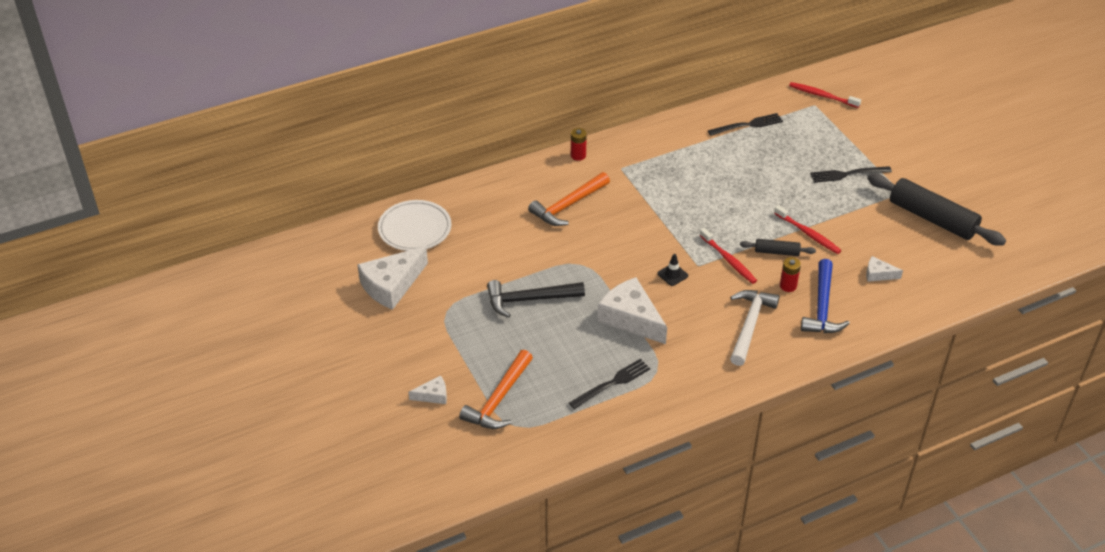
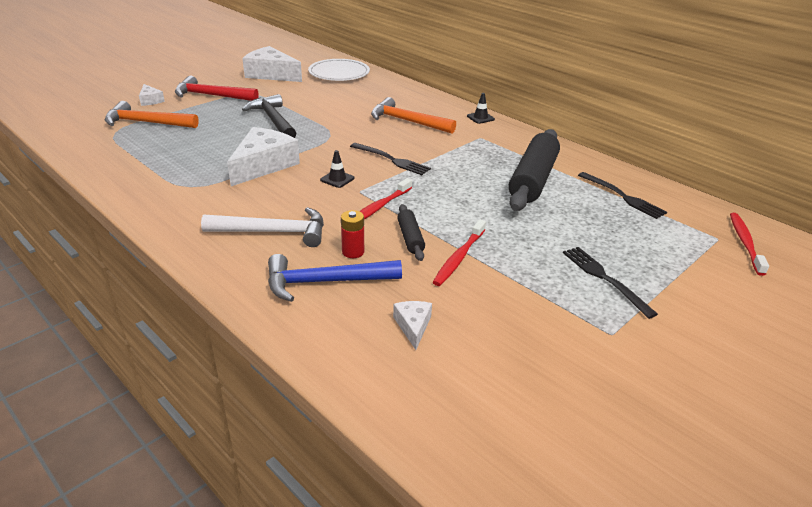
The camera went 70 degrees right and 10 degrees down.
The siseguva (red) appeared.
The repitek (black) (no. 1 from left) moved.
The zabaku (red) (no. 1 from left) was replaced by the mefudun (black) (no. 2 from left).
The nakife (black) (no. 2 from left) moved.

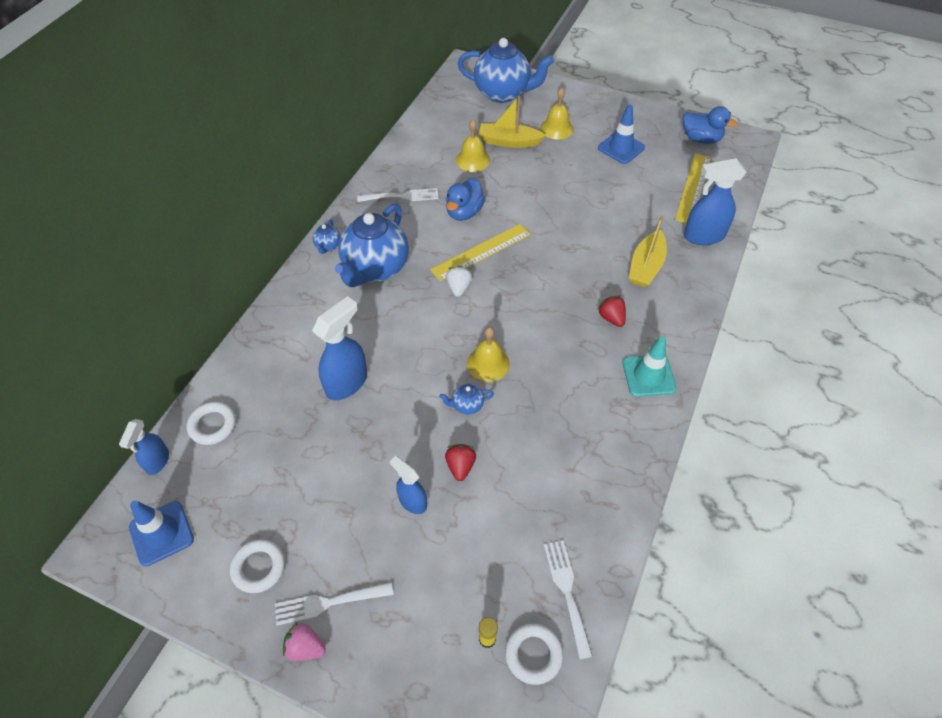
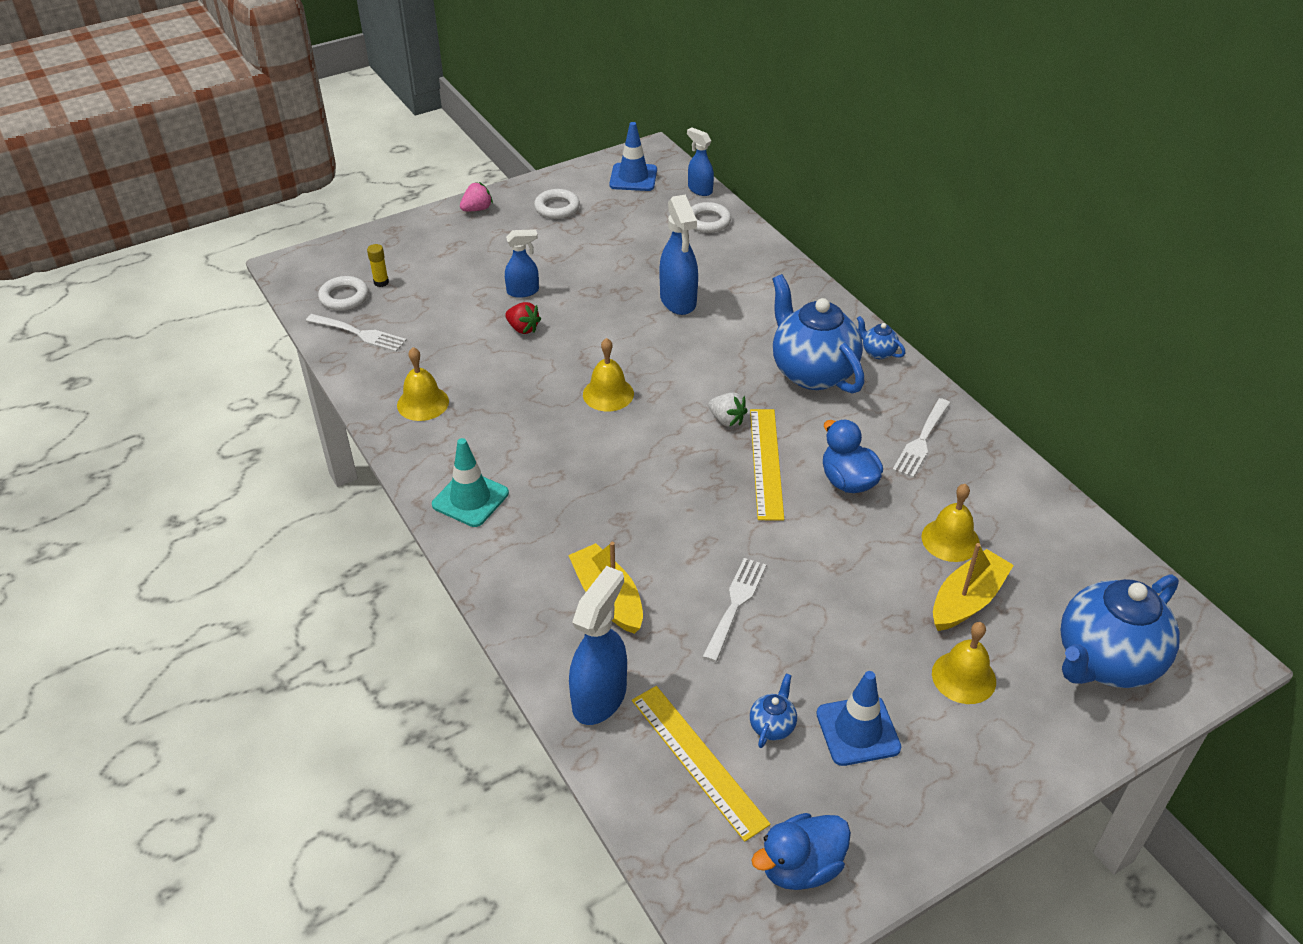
The camera went 125 degrees right and 10 degrees down.
The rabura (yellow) (no. 1 from left) appeared.
The repitek (white) (no. 1 from left in the first image) moved.
The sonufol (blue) (no. 3 from left in the first image) moved.
The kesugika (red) (no. 2 from left) disappeared.

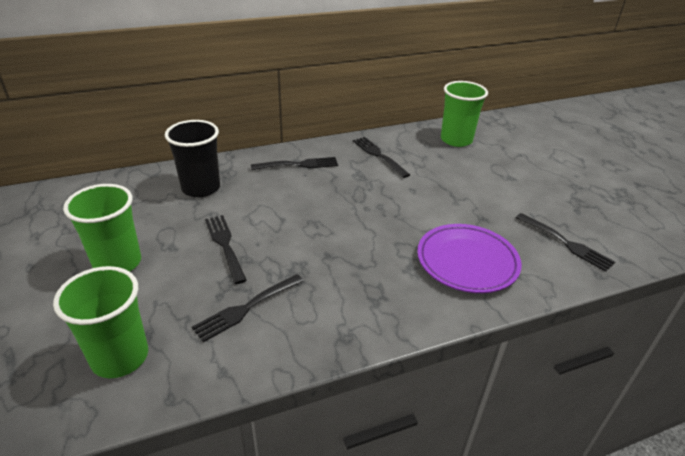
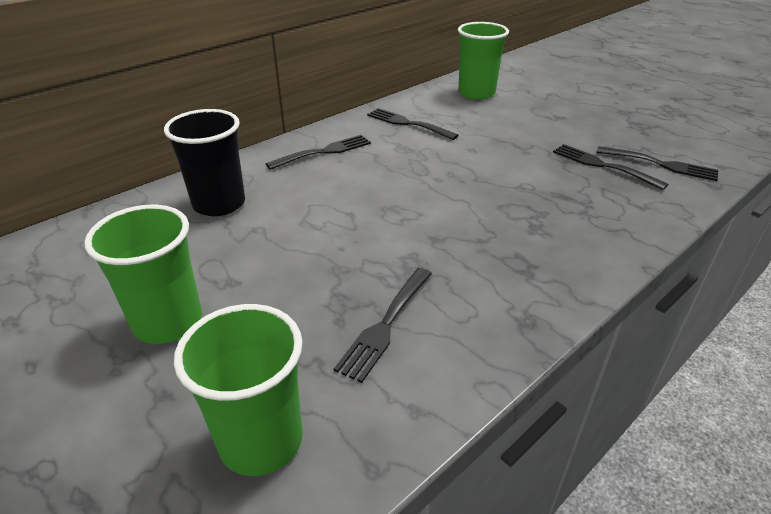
The camera went 20 degrees left and 0 degrees up.
The repitek (black) (no. 1 from left in the first image) moved.
The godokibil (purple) disappeared.

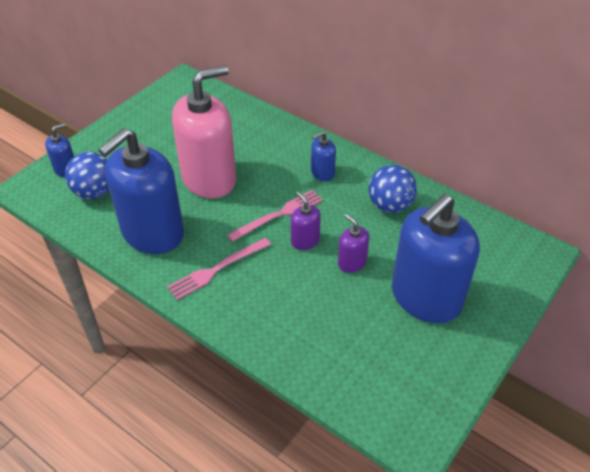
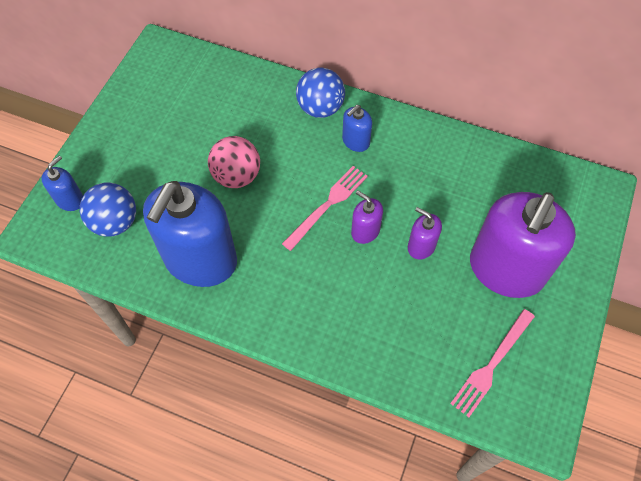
The camera went 15 degrees left and 15 degrees up.
The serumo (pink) was replaced by the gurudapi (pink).
The gurudapi (blue) (no. 2 from left) moved.
The repitek (pink) (no. 1 from left in the first image) moved.
The serumo (blue) (no. 4 from left) became the serumo (purple) (no. 3 from left).

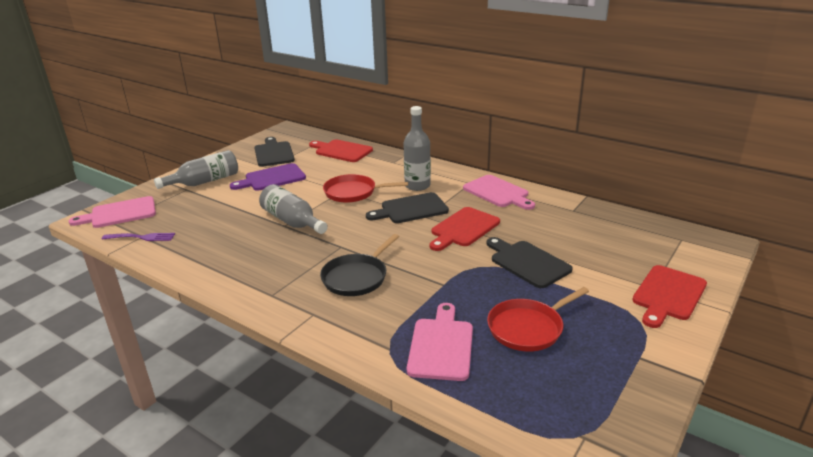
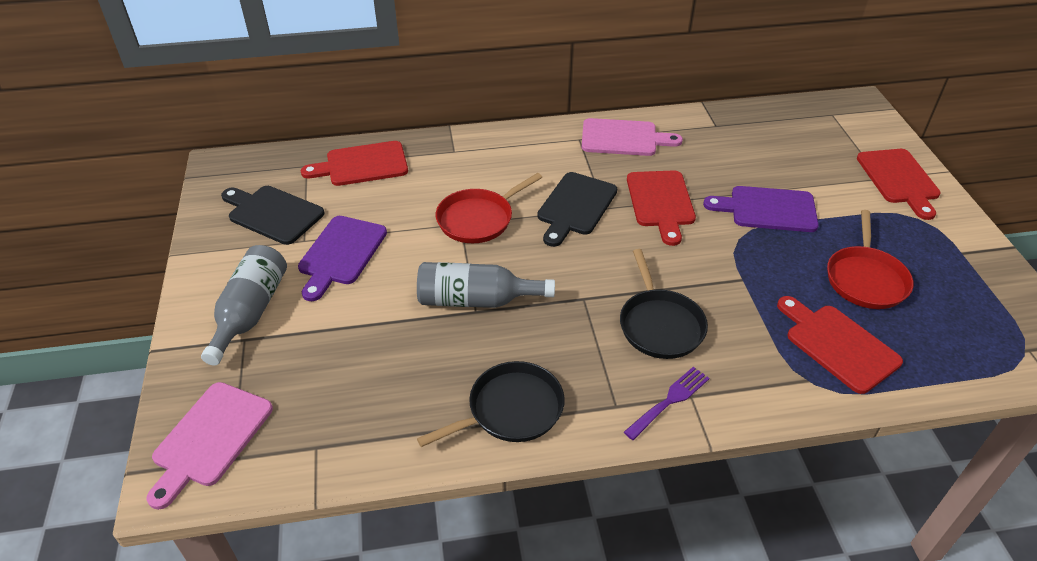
The camera went 45 degrees left and 15 degrees up.
The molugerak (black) (no. 1 from left) appeared.
The repitek (purple) moved.
The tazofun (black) (no. 3 from left) became the tazofun (purple) (no. 2 from left).
The tazofun (pink) (no. 2 from left) became the tazofun (red) (no. 3 from left).
The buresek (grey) (no. 3 from left) disappeared.

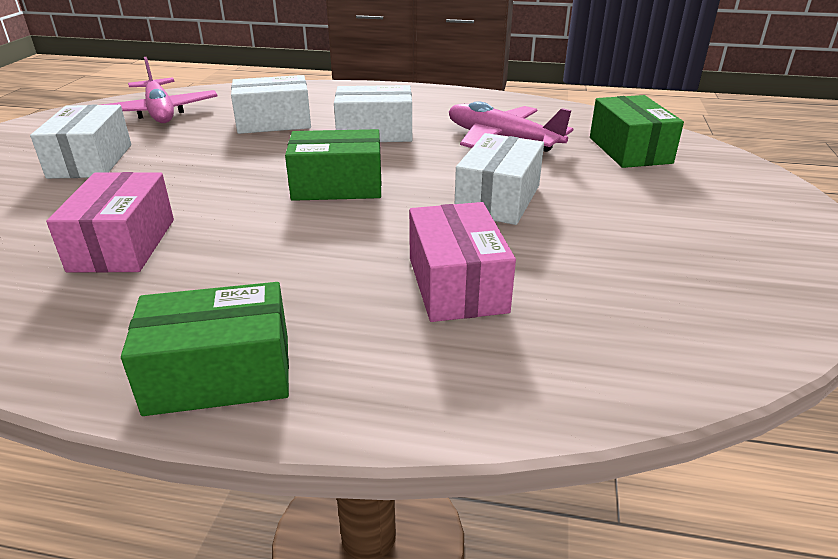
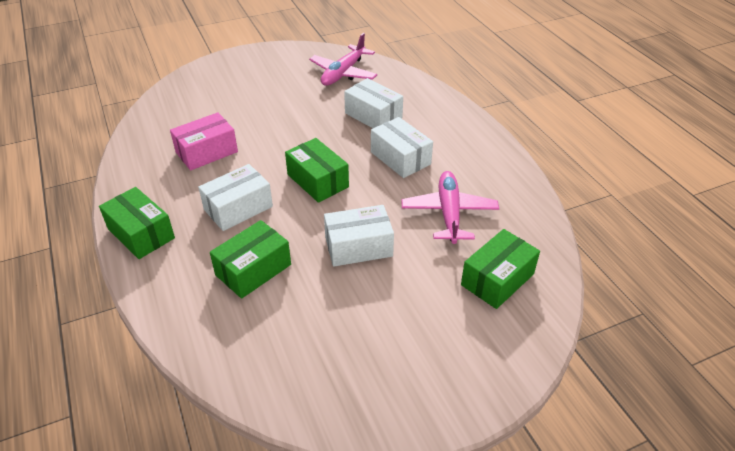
The camera went 55 degrees right and 10 degrees up.
The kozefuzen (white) (no. 1 from left) moved.
The kozefuzen (pink) (no. 2 from left) became the kozefuzen (green) (no. 2 from left).

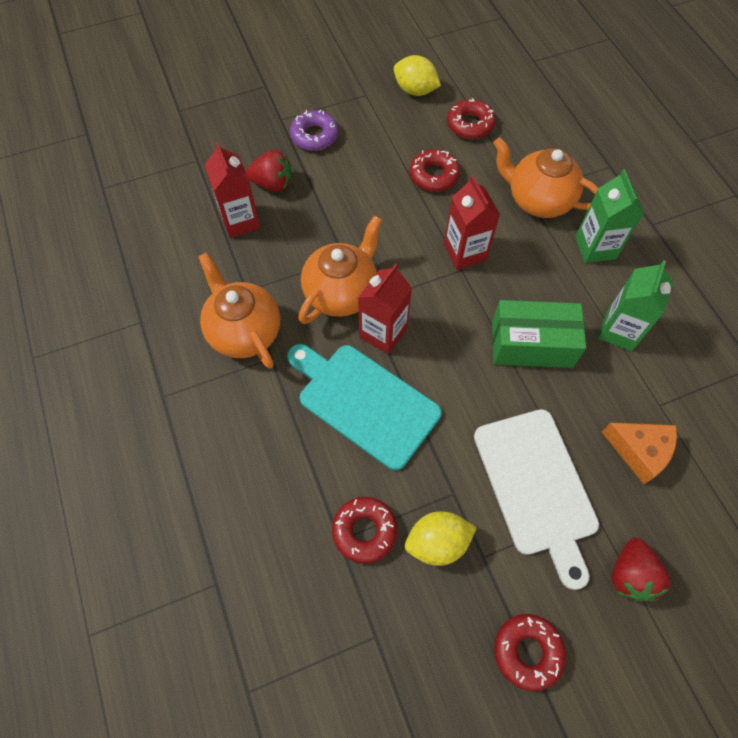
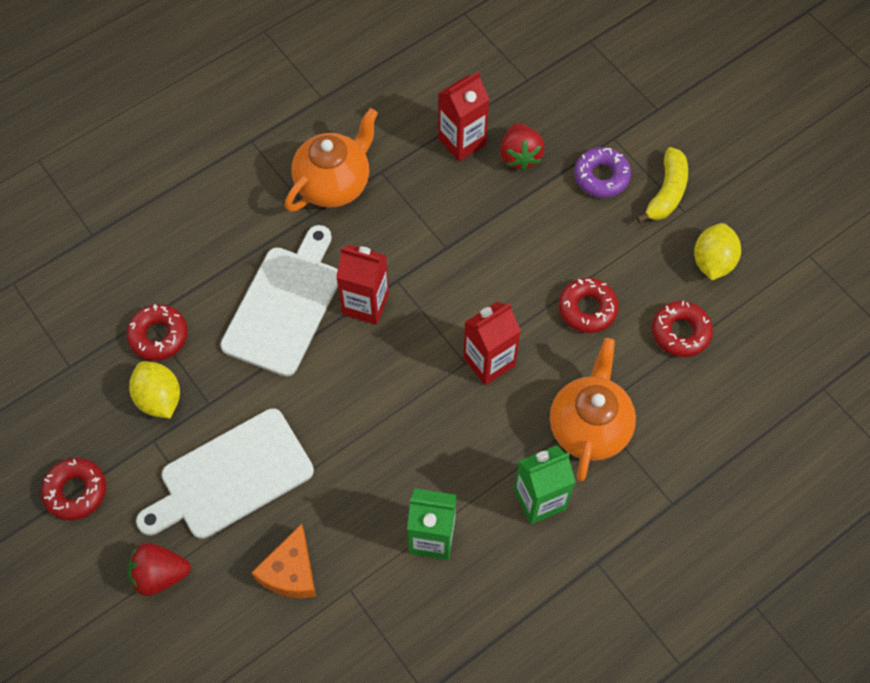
The camera went 75 degrees right and 0 degrees up.
The tazofun (turquoise) became the tazofun (white) (no. 2 from left).
The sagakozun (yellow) appeared.
The sonufol (orange) (no. 2 from left) disappeared.
The kozefuzen (green) disappeared.

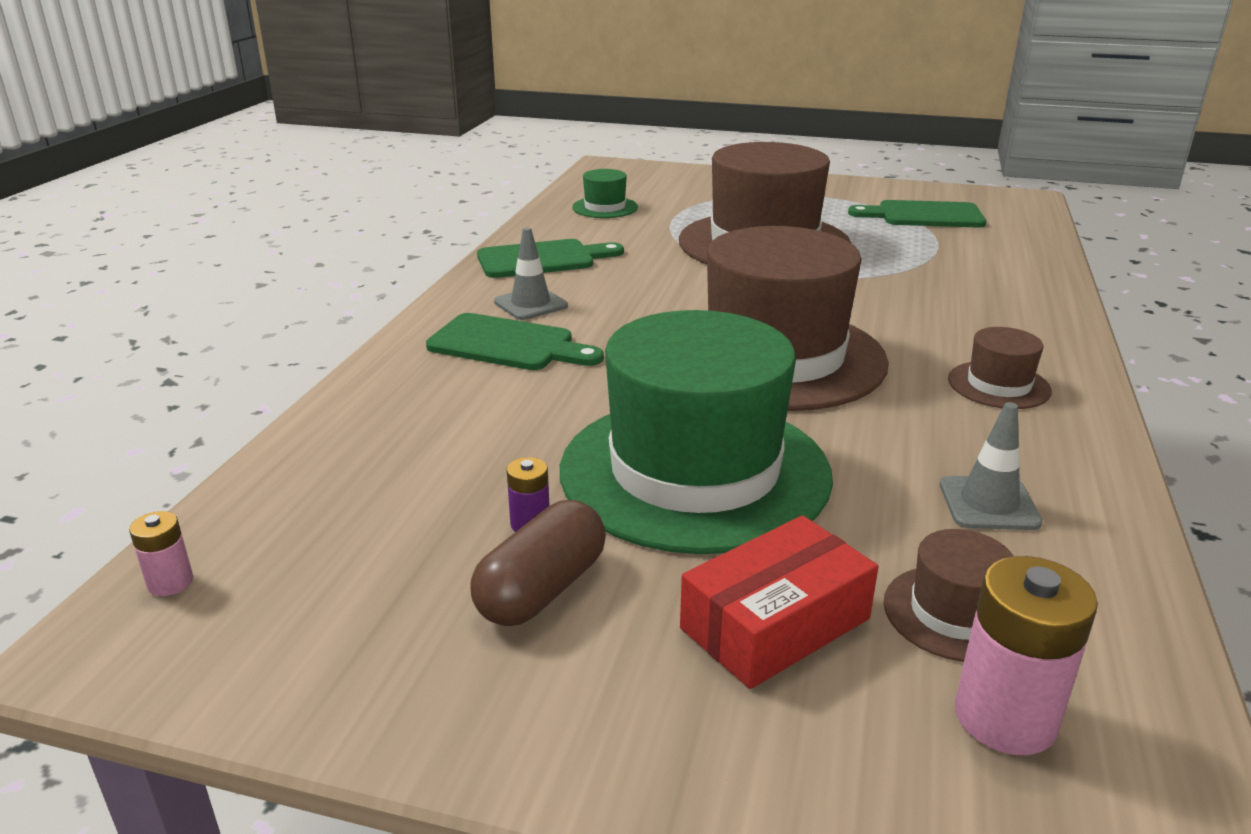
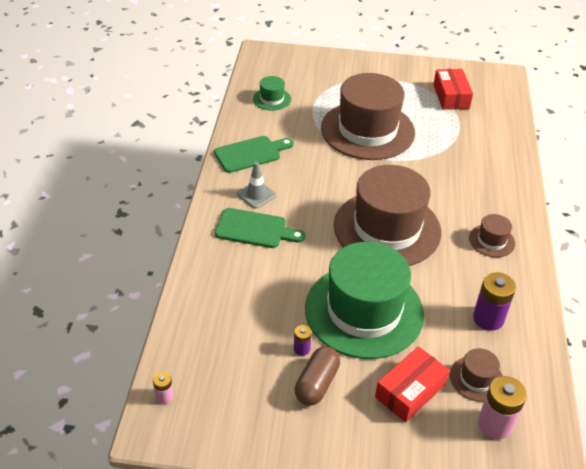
The camera went 10 degrees left and 15 degrees up.
The tazofun (green) (no. 3 from left) was replaced by the kozefuzen (red) (no. 2 from left).
The mefudun (grey) (no. 2 from left) was replaced by the zabaku (purple) (no. 2 from left).

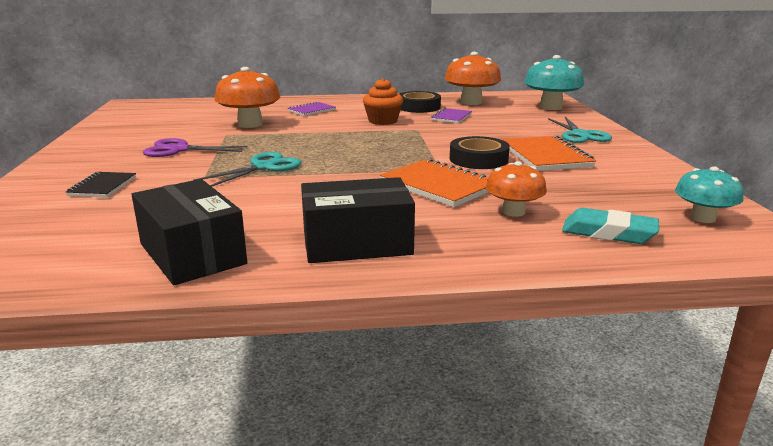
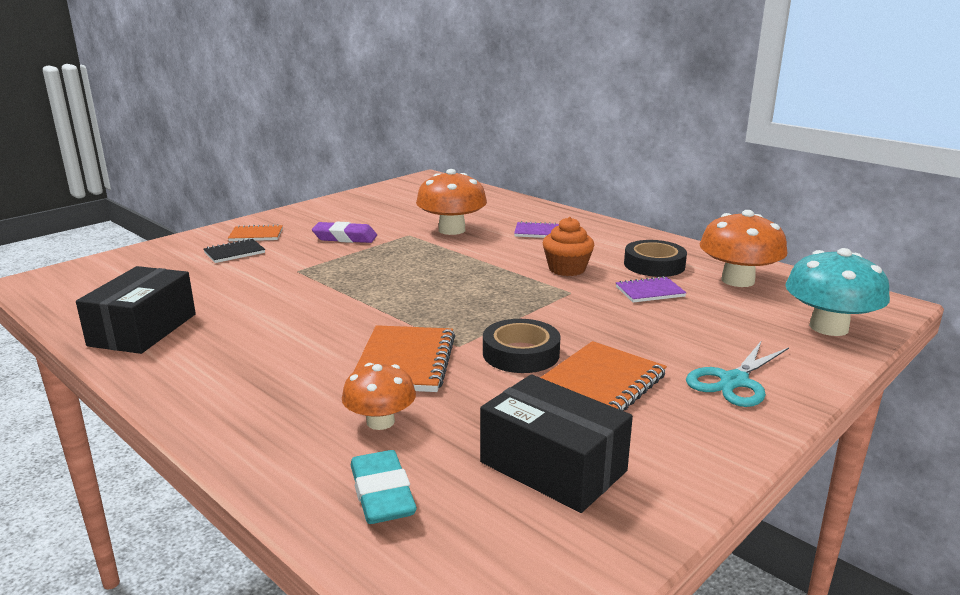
The camera went 50 degrees right and 0 degrees up.
The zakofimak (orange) (no. 1 from left) appeared.
The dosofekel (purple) was replaced by the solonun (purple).
The kozefuzen (black) (no. 2 from left) moved.
The dosofekel (turquoise) (no. 1 from left) disappeared.
The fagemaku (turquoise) (no. 2 from left) disappeared.

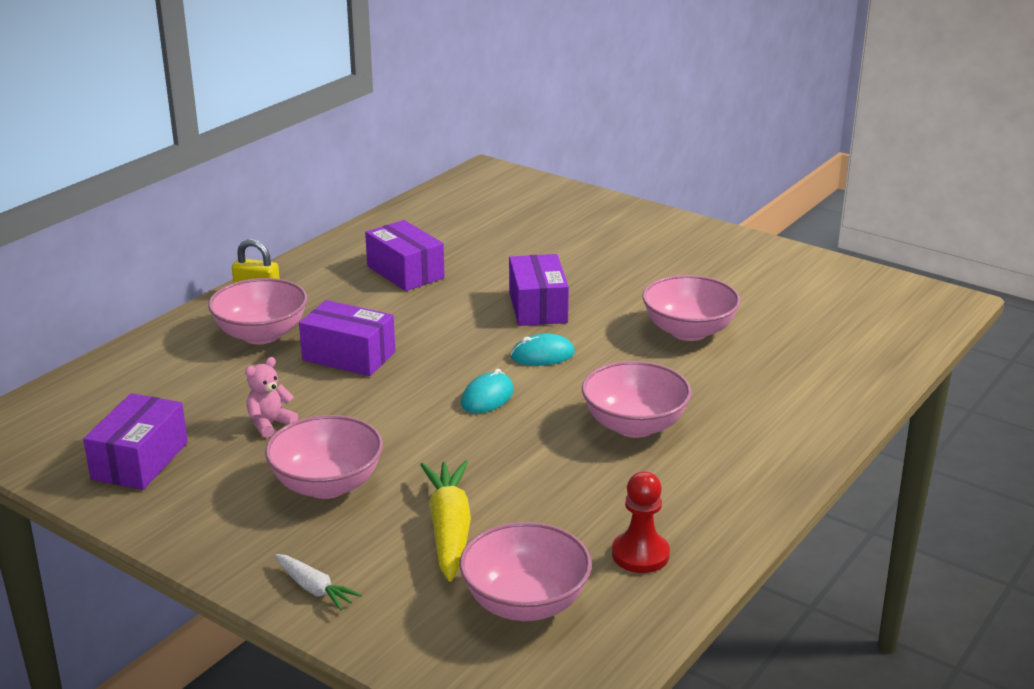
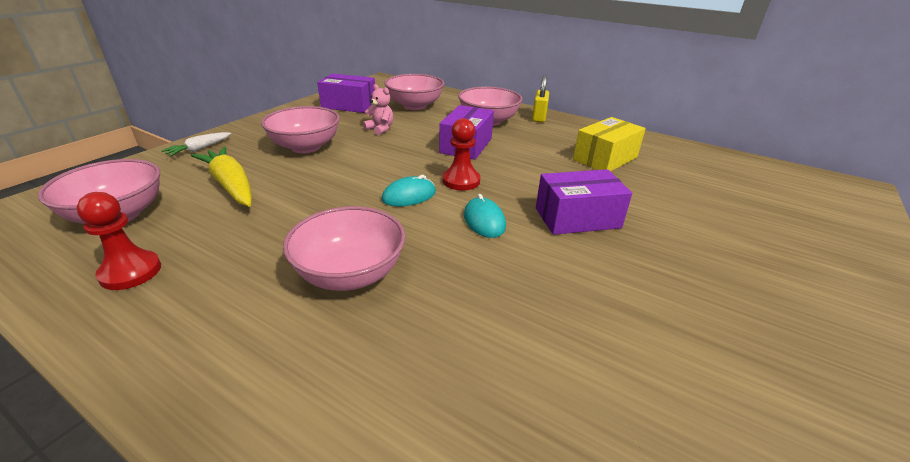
The camera went 85 degrees right and 5 degrees up.
The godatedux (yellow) turned 120 degrees counterclockwise.
The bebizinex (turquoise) (no. 1 from left) turned 60 degrees counterclockwise.
The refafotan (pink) (no. 5 from left in the first image) moved.
The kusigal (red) (no. 2 from left) appeared.
The kozefuzen (purple) (no. 3 from left) became the kozefuzen (yellow).

